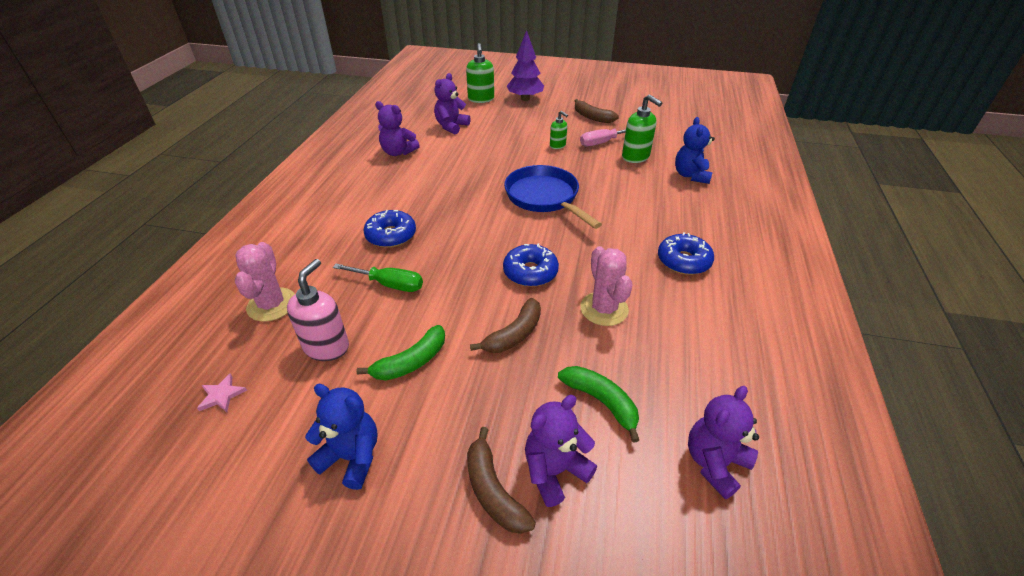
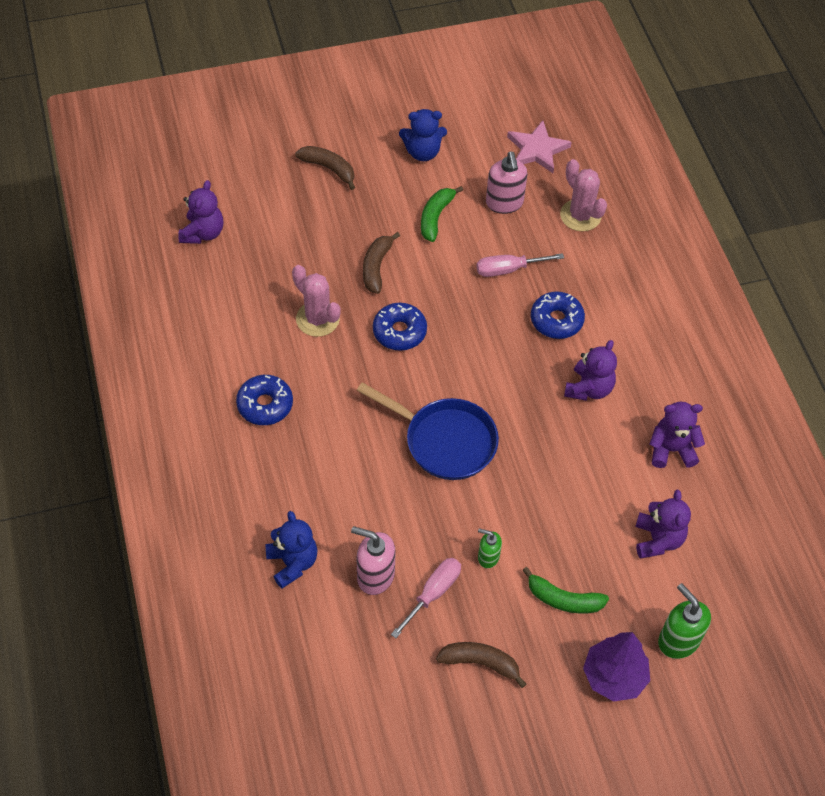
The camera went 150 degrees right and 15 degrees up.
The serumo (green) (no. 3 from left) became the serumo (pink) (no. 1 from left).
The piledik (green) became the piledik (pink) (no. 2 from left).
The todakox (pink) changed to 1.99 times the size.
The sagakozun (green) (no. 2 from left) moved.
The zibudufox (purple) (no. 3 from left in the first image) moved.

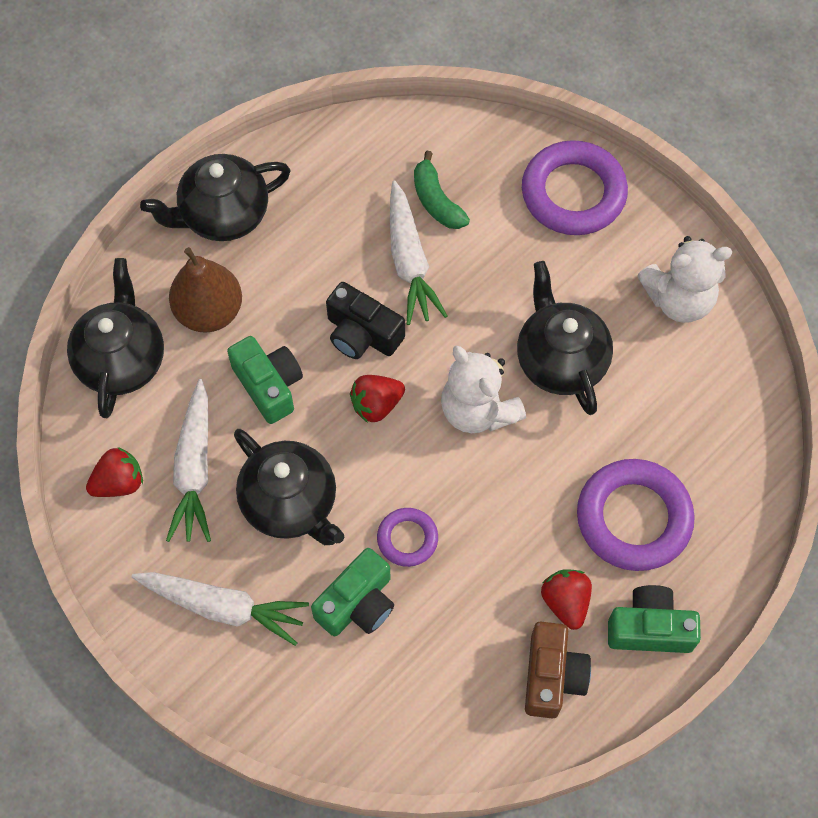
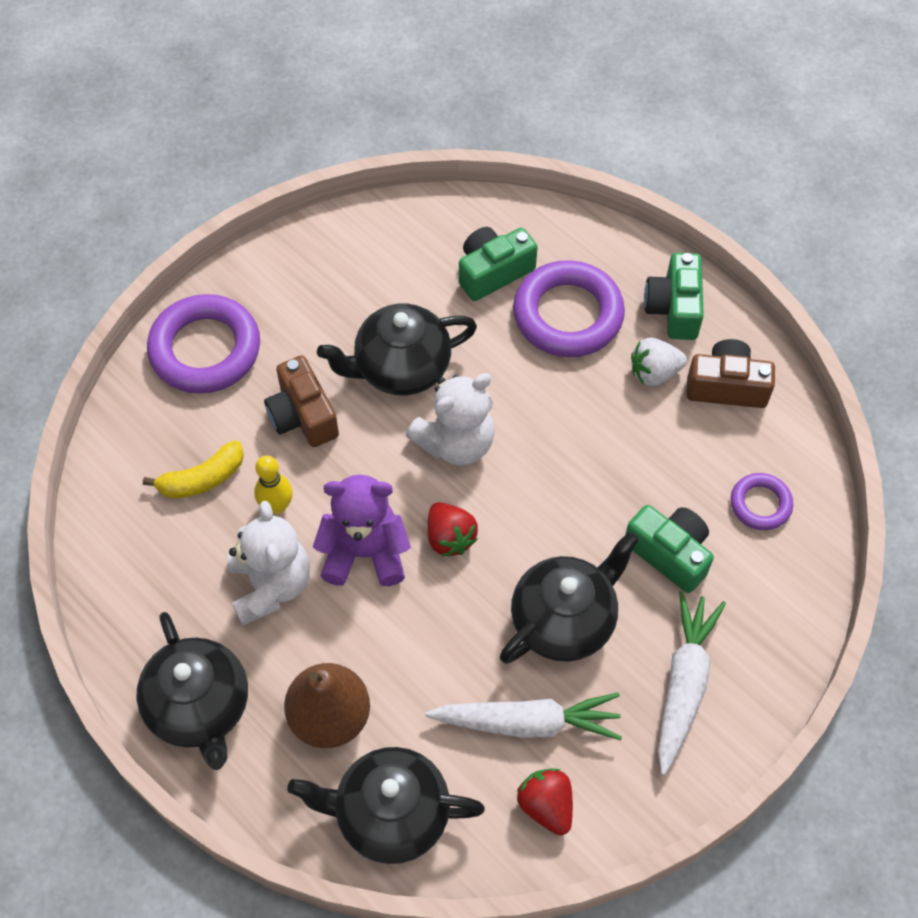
The camera went 90 degrees left and 5 degrees down.
The sagakozun (green) became the sagakozun (yellow).
The zibudufox (white) (no. 2 from left in the first image) moved.
The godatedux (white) (no. 3 from left) was replaced by the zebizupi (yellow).
The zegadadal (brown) (no. 1 from left) appeared.
The zegadadal (black) was replaced by the zibudufox (purple).
The zegadadal (green) (no. 1 from left) moved.
The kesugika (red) (no. 3 from left) became the kesugika (white).
The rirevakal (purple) (no. 1 from left in the first image) moved.

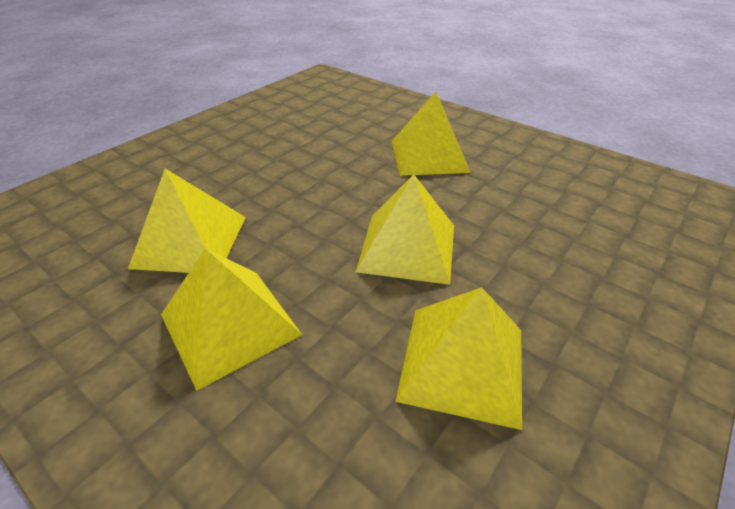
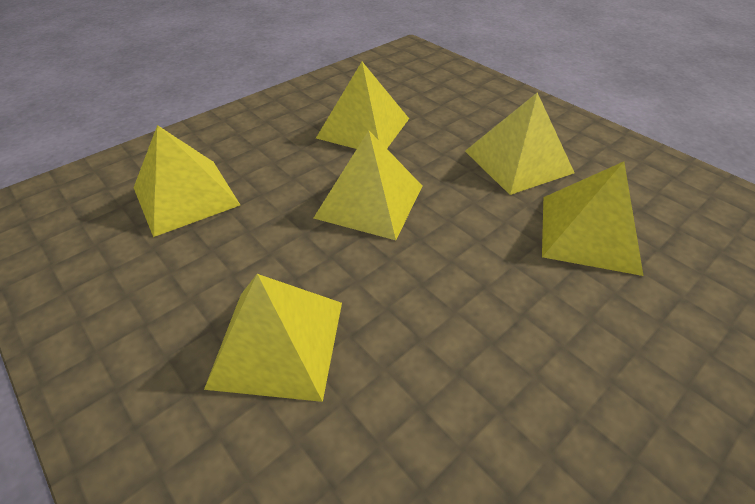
The camera went 170 degrees left and 5 degrees up.
The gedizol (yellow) (no. 1 from left) appeared.

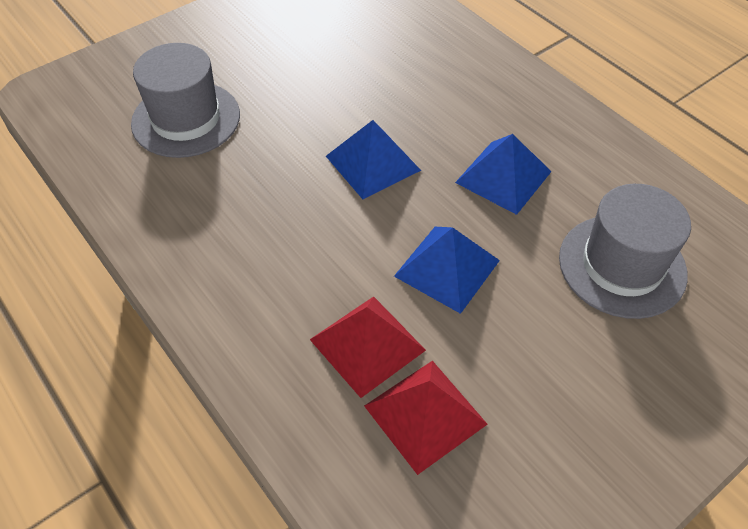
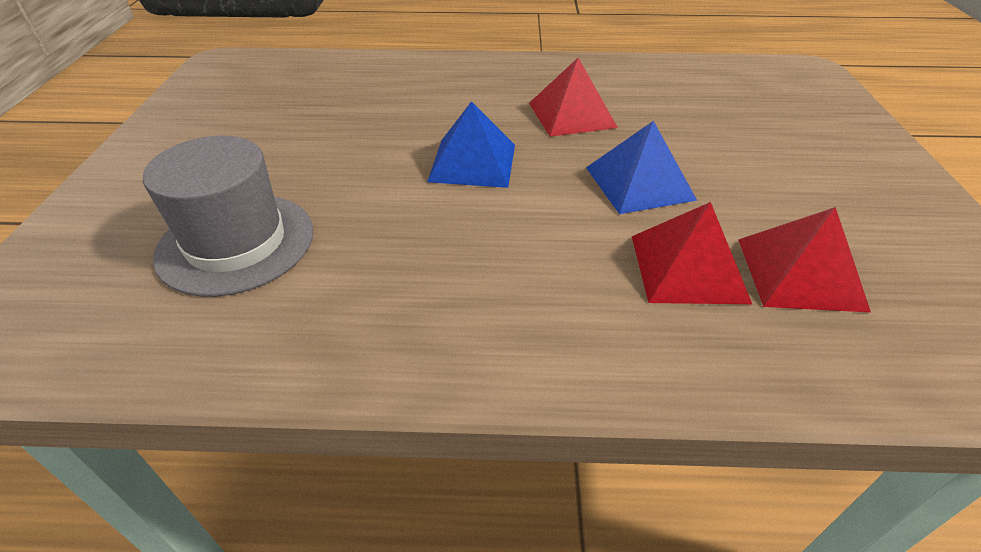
The camera went 50 degrees left and 10 degrees down.
The gedizol (blue) (no. 3 from left) became the gedizol (red) (no. 1 from left).
The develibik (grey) (no. 2 from left) disappeared.

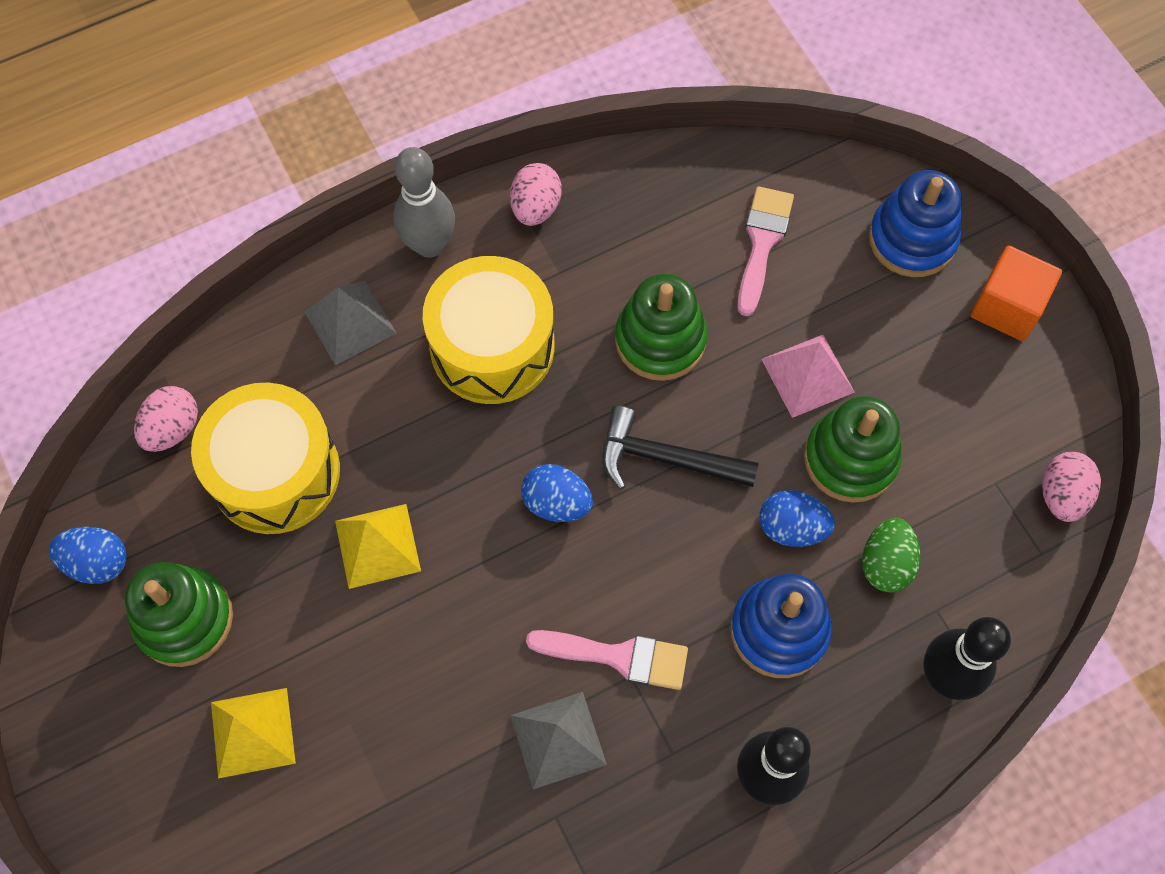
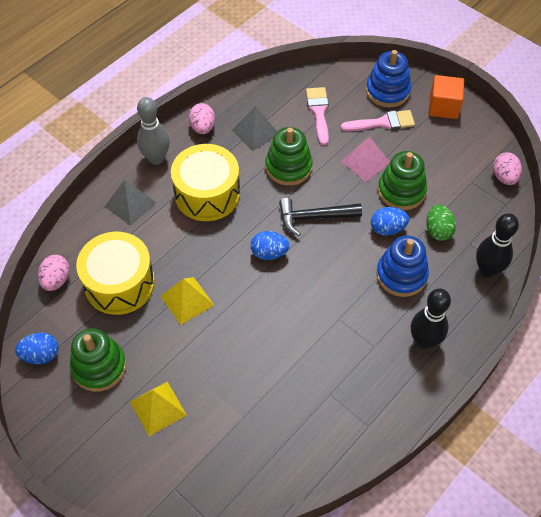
The camera went 20 degrees left and 10 degrees down.
The gedizol (grey) (no. 2 from left) moved.
The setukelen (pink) (no. 1 from left in the first image) moved.

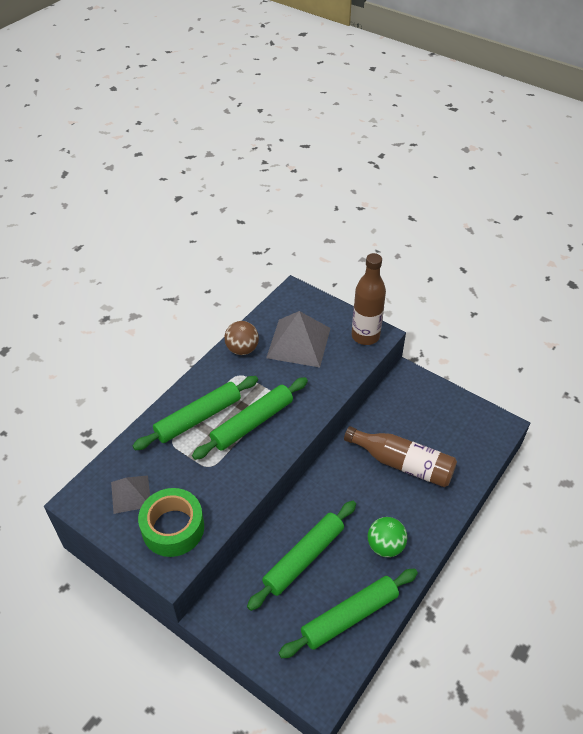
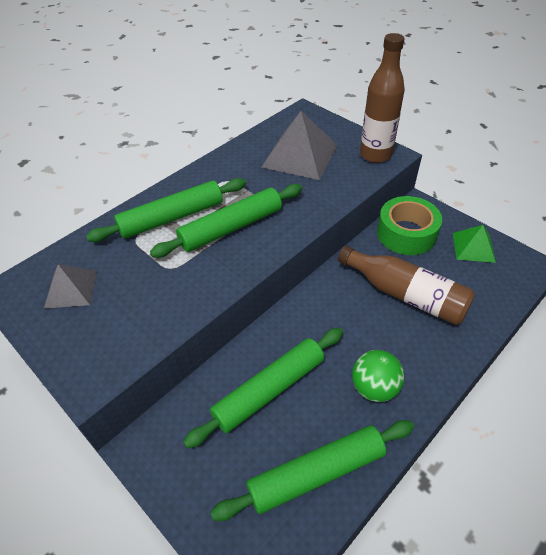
The camera went 10 degrees right and 0 degrees up.
The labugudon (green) moved.
The gedizol (green) appeared.
The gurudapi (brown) disappeared.

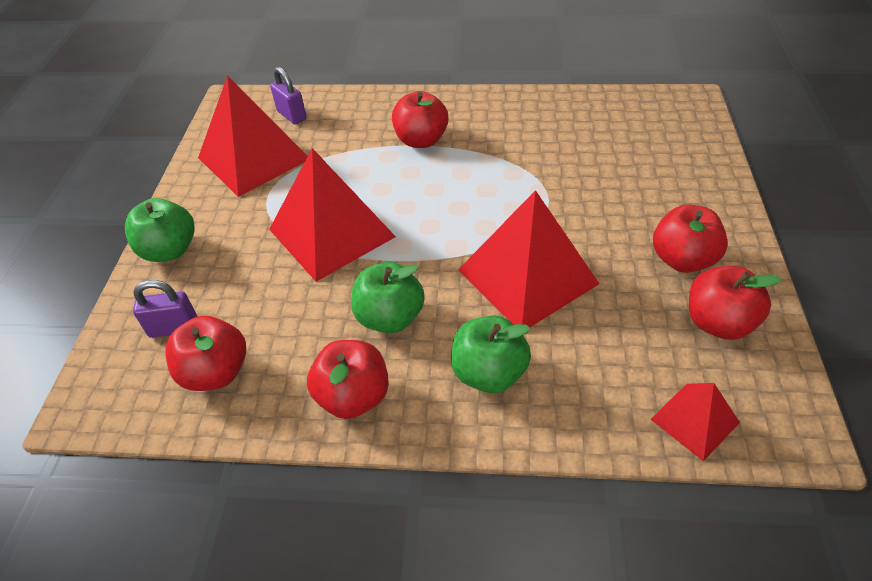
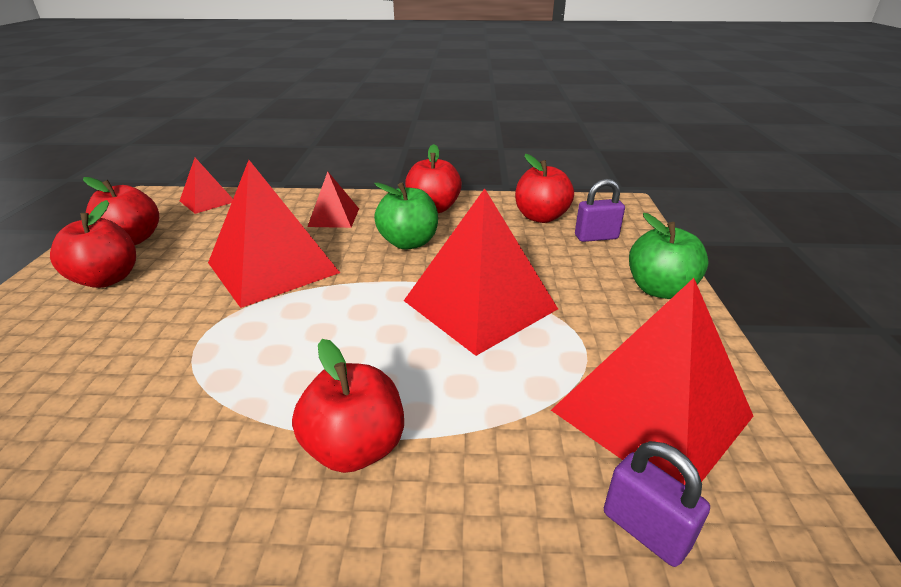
The camera went 175 degrees right and 15 degrees down.
The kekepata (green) (no. 3 from left) was replaced by the gedizol (red) (no. 3 from left).

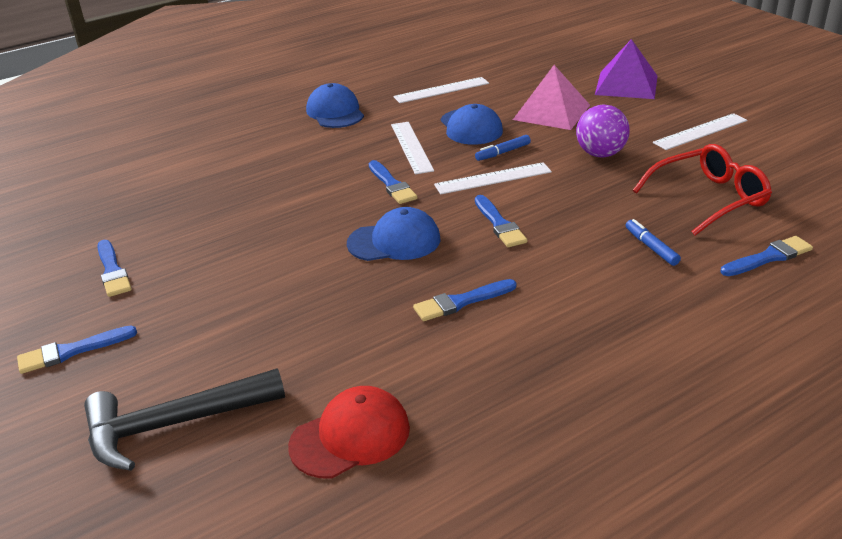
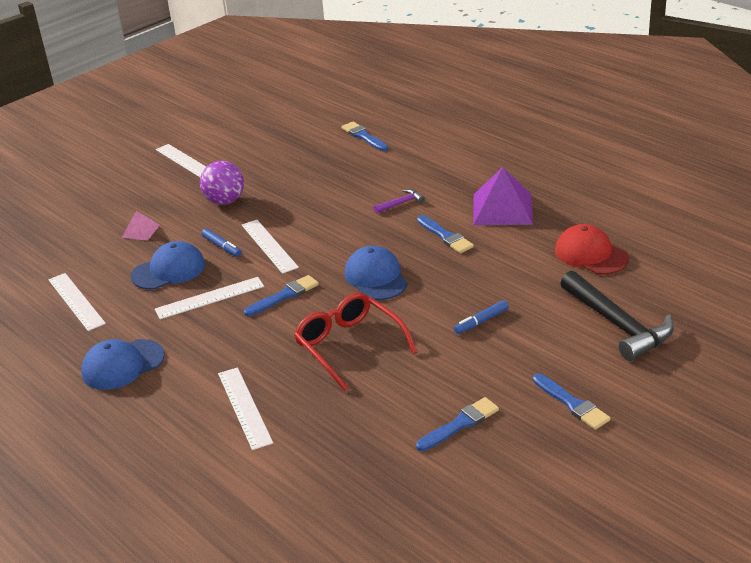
The camera went 100 degrees left and 0 degrees up.
The gedizol (pink) changed to 0.50 times the size.
The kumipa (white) (no. 4 from left) appeared.
The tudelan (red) moved.
The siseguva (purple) appeared.
The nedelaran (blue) (no. 2 from left) moved.
The gedizol (purple) moved.
The setukelen (blue) (no. 5 from left) disappeared.

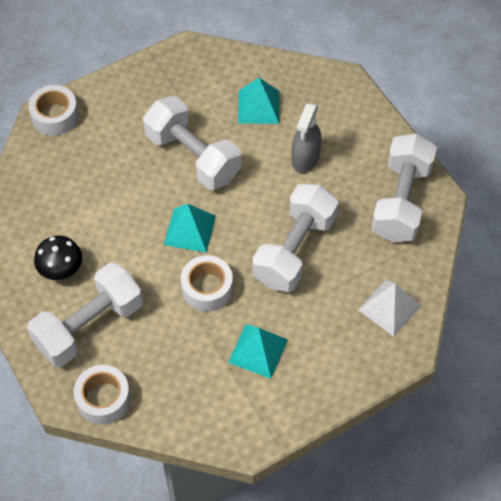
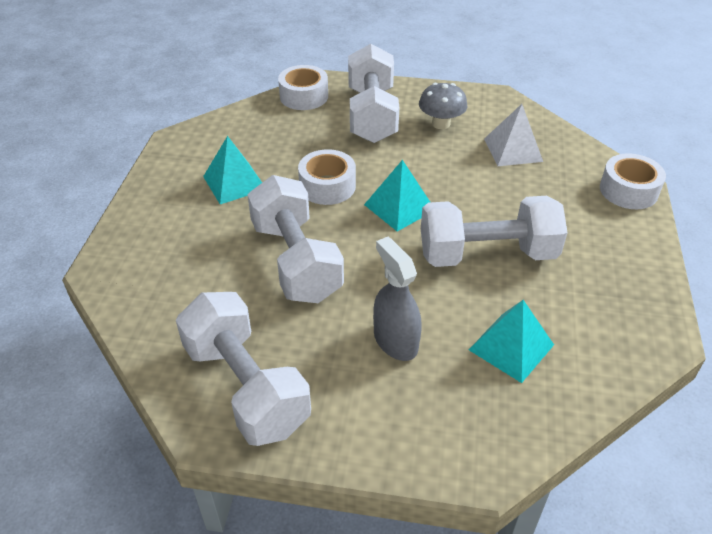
The camera went 130 degrees right and 15 degrees down.
The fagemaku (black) became the fagemaku (grey).
The gedizol (white) moved.

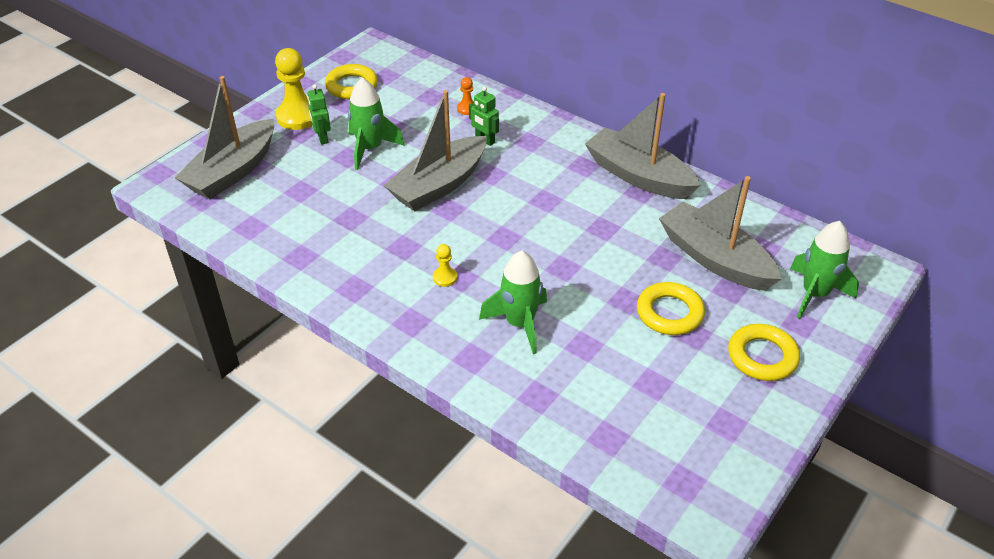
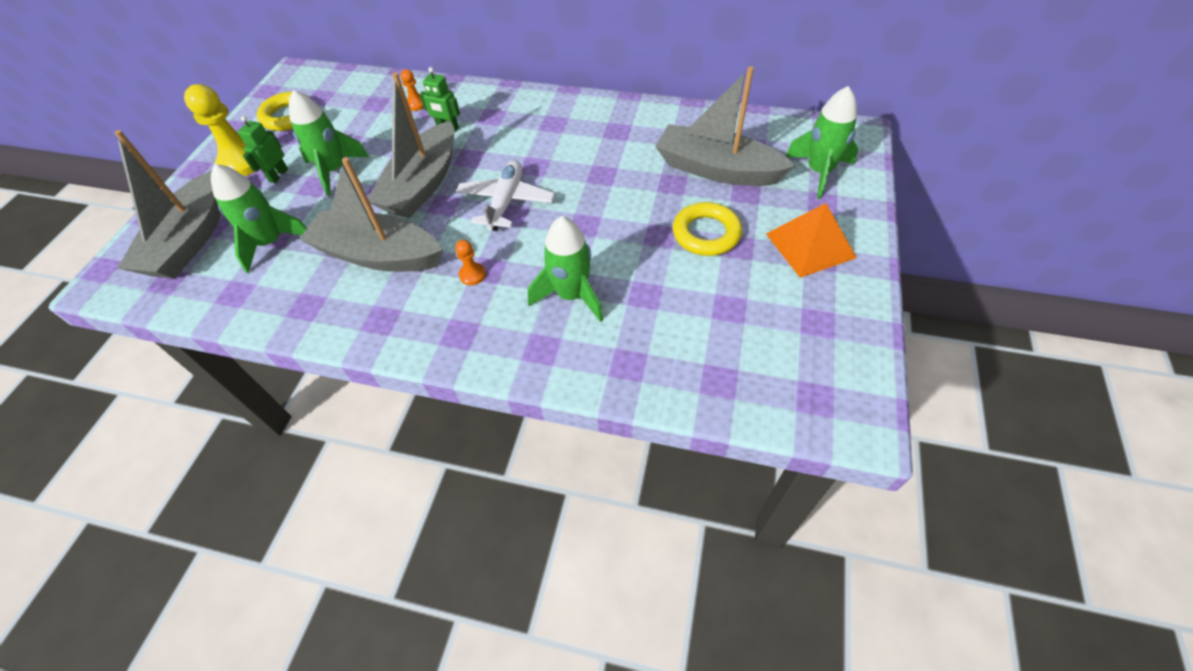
The camera went 20 degrees left and 10 degrees up.
The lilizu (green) (no. 1 from left) appeared.
The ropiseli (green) (no. 1 from left) turned 60 degrees clockwise.
The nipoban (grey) (no. 3 from left in the first image) moved.
The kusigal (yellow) (no. 2 from left) became the kusigal (orange) (no. 2 from left).
The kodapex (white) appeared.
The rirevakal (yellow) (no. 3 from left) was replaced by the gedizol (orange).

